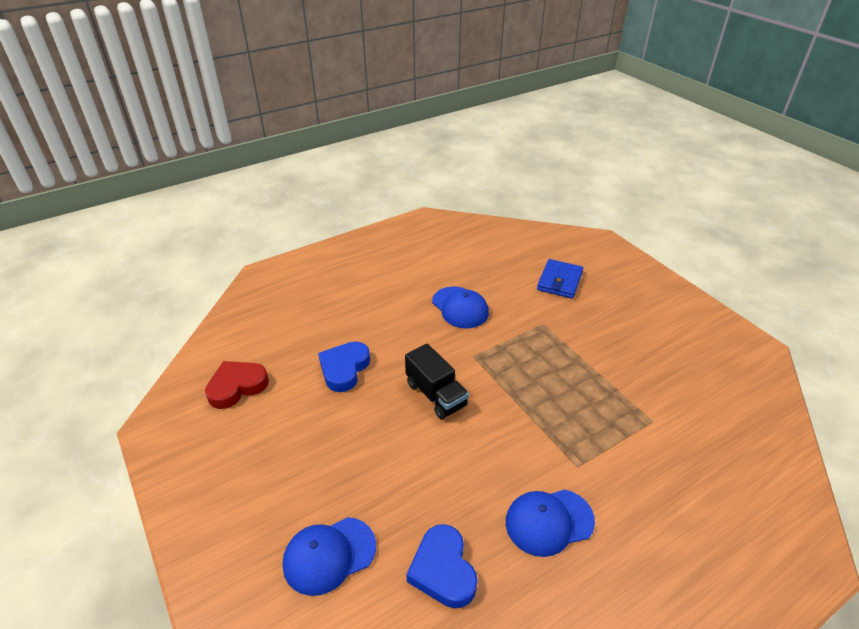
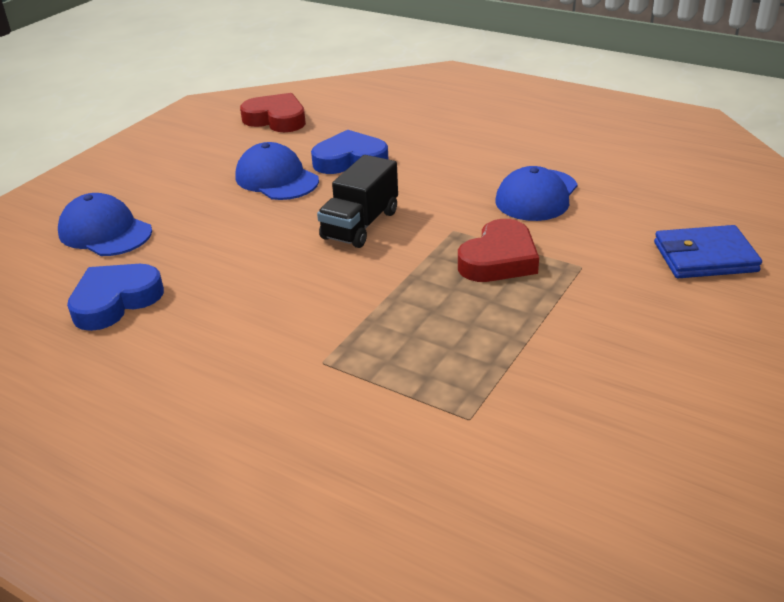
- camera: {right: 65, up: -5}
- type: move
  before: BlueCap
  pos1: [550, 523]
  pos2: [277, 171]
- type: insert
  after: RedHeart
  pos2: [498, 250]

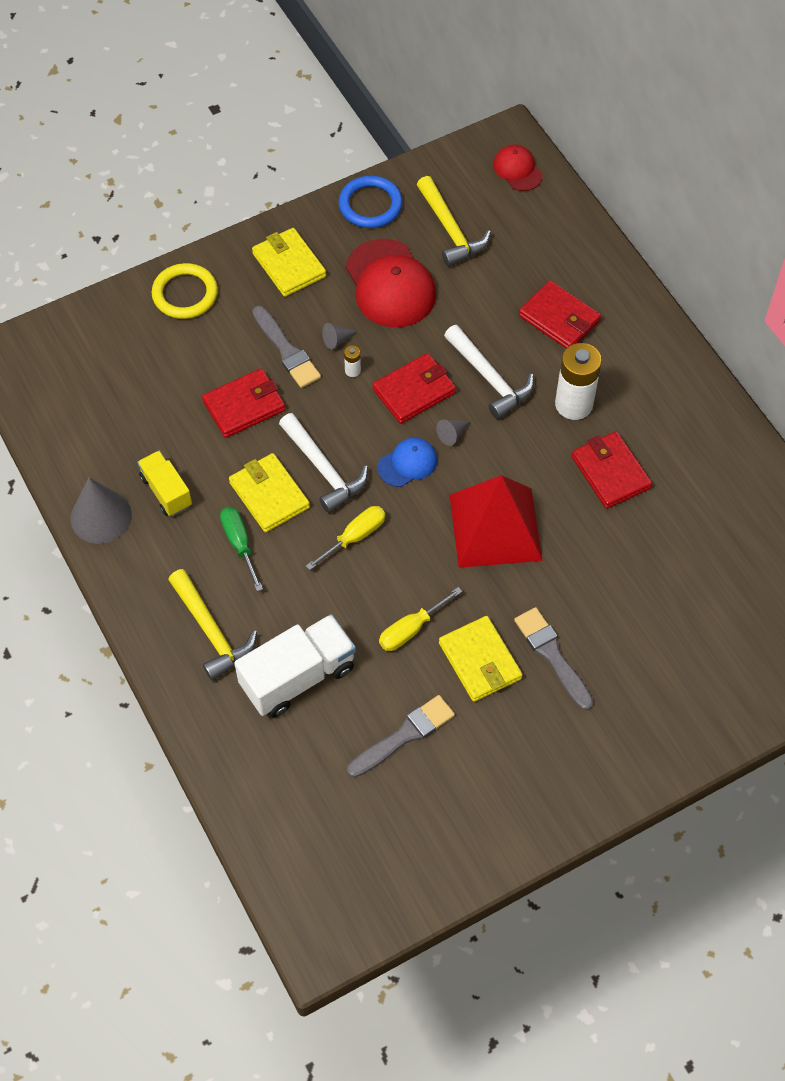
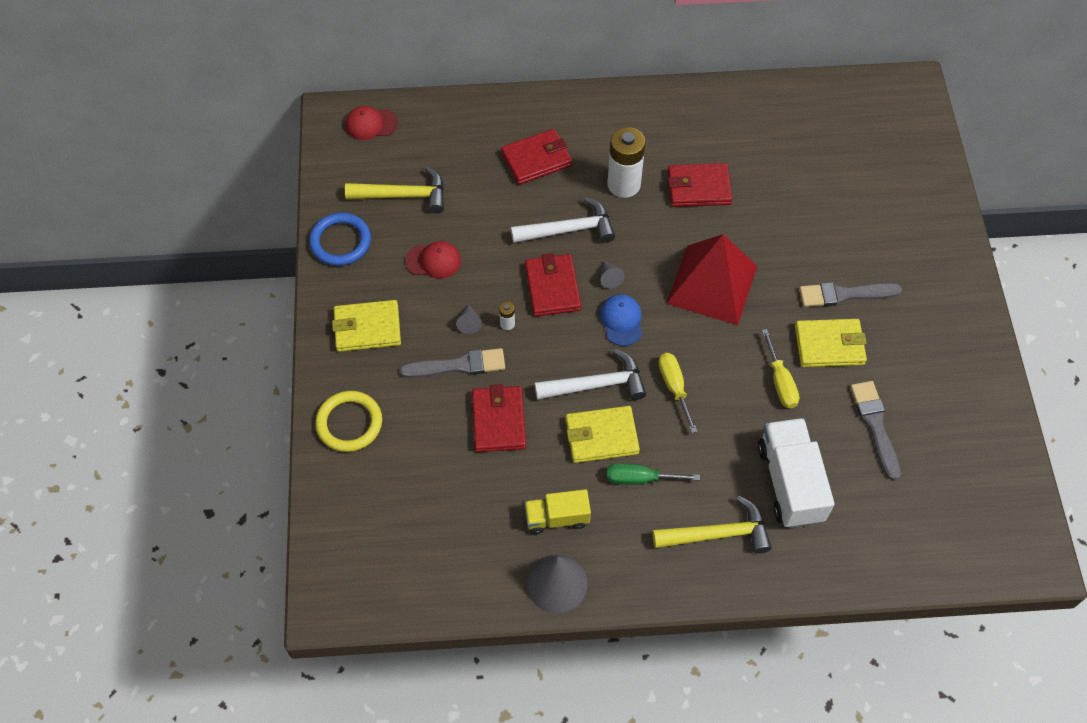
- camera: {right: -65, up: 0}
- type: resize
  before: RedCap
  pos1: [390, 283]
  pos2: [433, 260]
  scale: 0.54

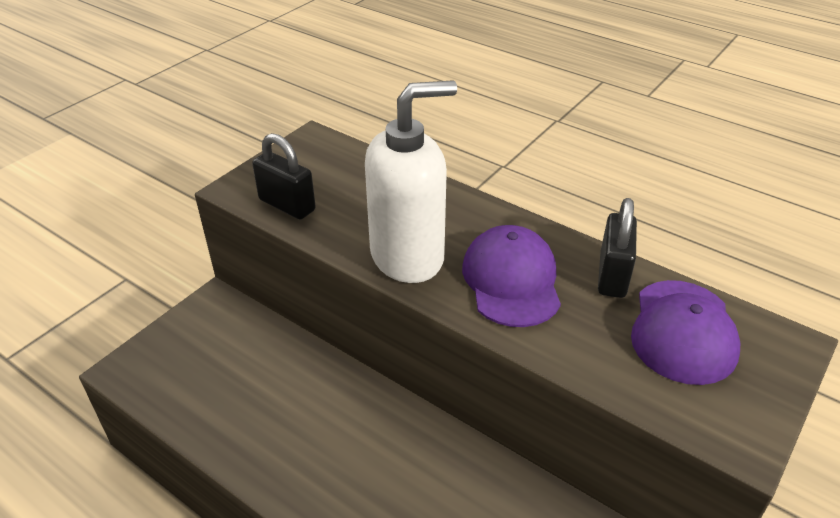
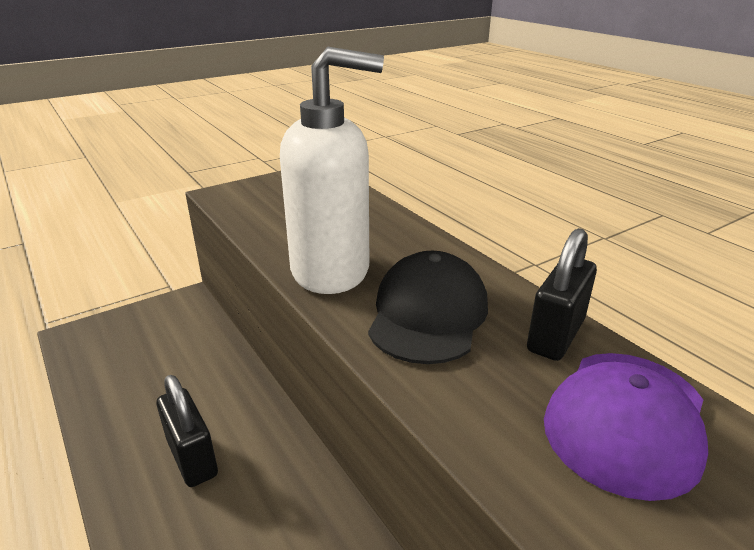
- camera: {right: 20, up: -10}
- type: move
  before: BlackPadlock
  pos1: [284, 176]
  pos2: [187, 431]
- type: recolor
  before: PurpleCap
  after: BlackCap
  pos1: [511, 276]
  pos2: [428, 307]

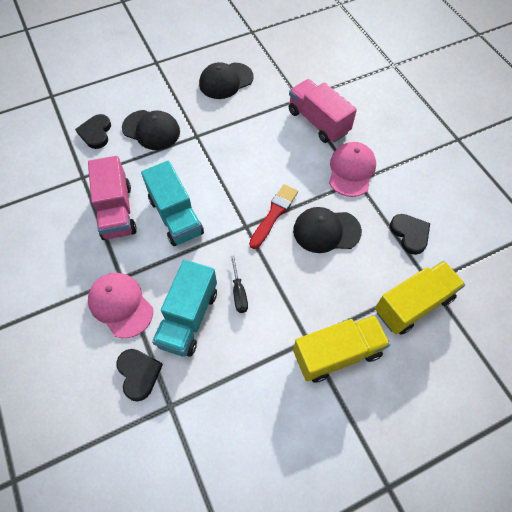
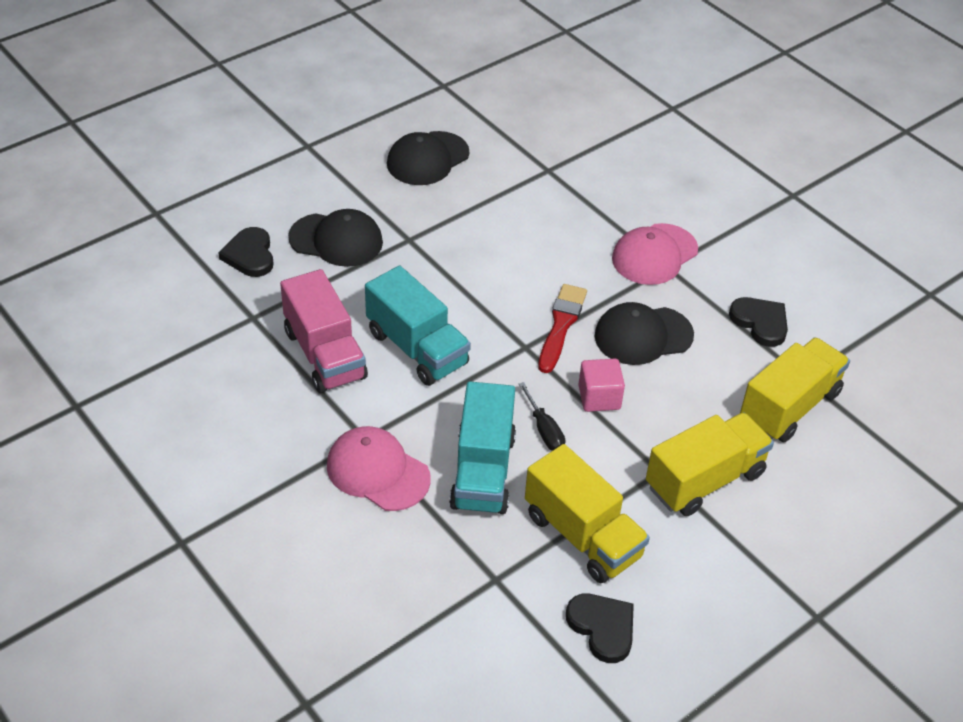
- camera: {right: -15, up: -15}
- type: delete
  before: PinkTruck
  pos1: [323, 111]
- type: rotate
  before: PinkCap
  pos1: [352, 169]
  pos2: [655, 254]
  turn: -135
- type: move
  before: BlackHeart
  pos1: [139, 375]
  pos2: [600, 628]
- type: insert
  after: PinkCube
  pos2: [601, 385]
- type: insert
  after: YellowTruck
  pos2: [587, 513]

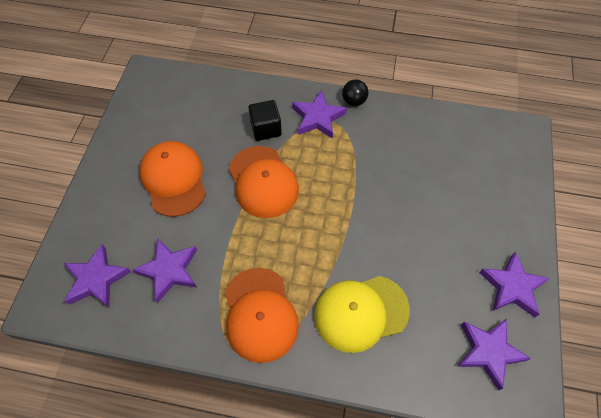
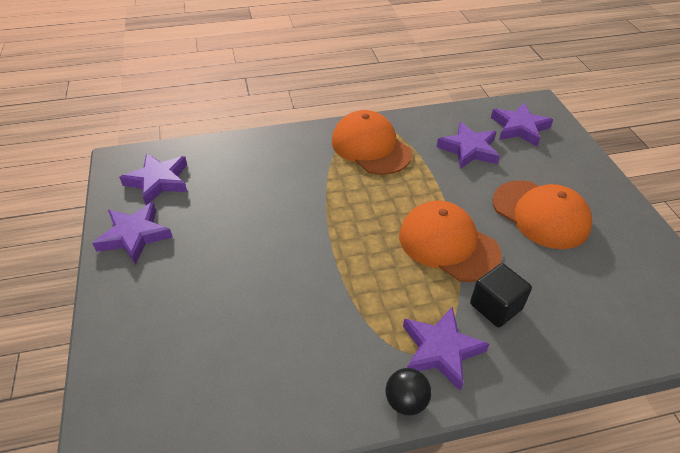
- camera: {right: 155, up: -15}
- type: delete
  before: YellowCap
  pos1: [362, 314]

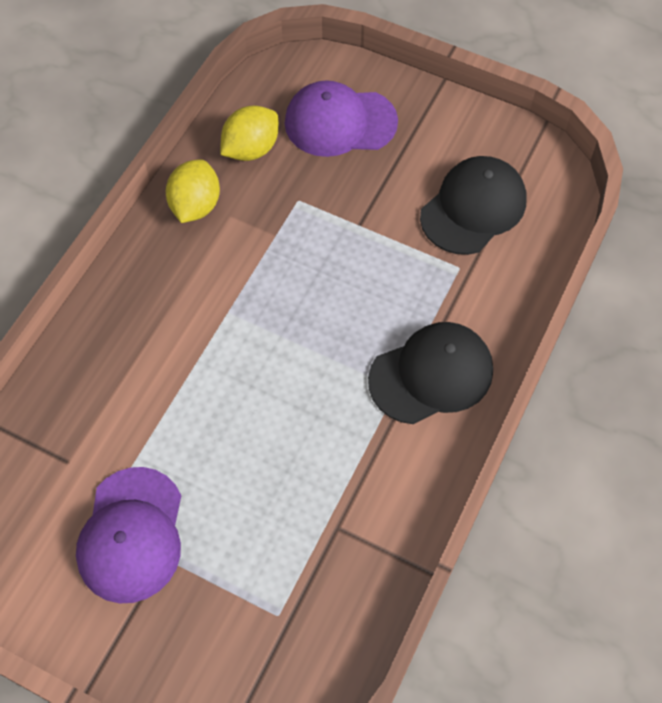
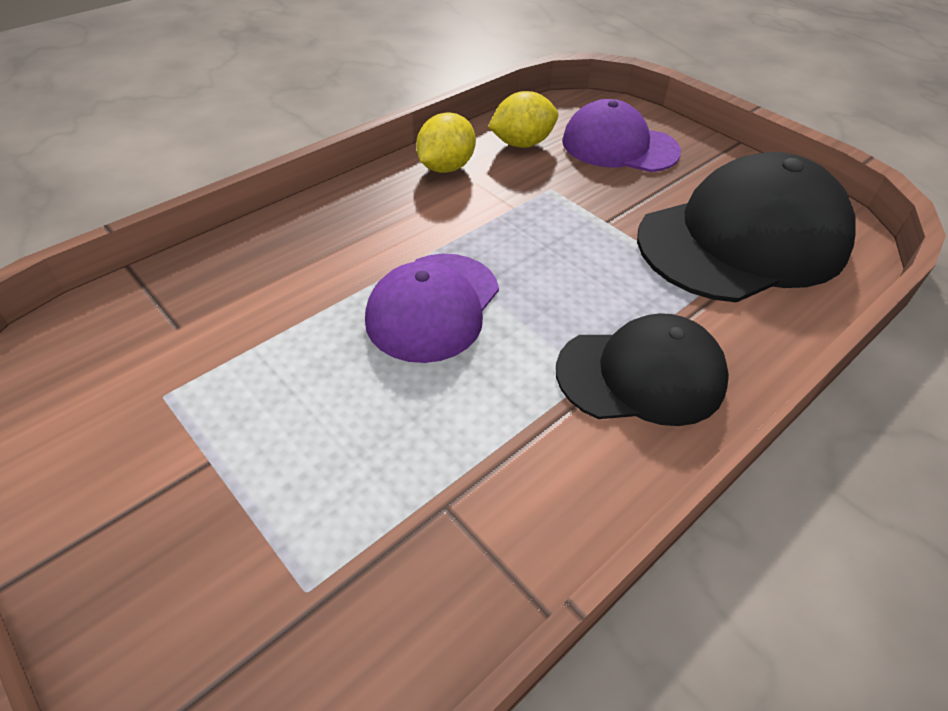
- camera: {right: 20, up: -15}
- type: resize
  before: BlackCap
  pos1: [473, 205]
  pos2: [746, 227]
  scale: 1.6
- type: move
  before: PurpleCap
  pos1: [128, 535]
  pos2: [432, 308]

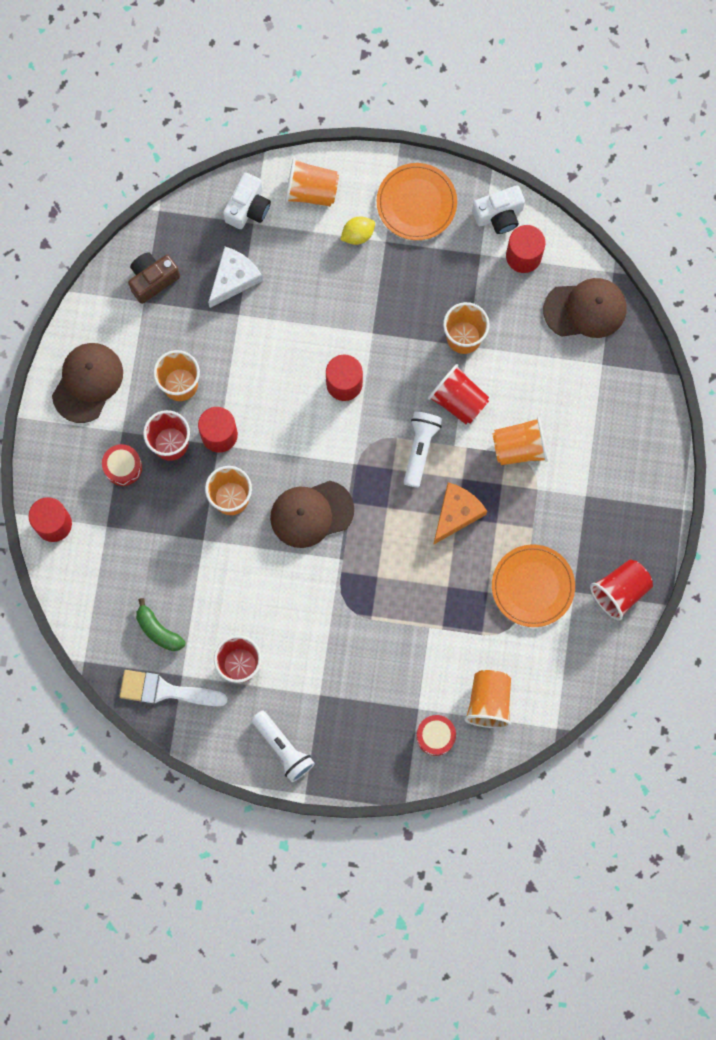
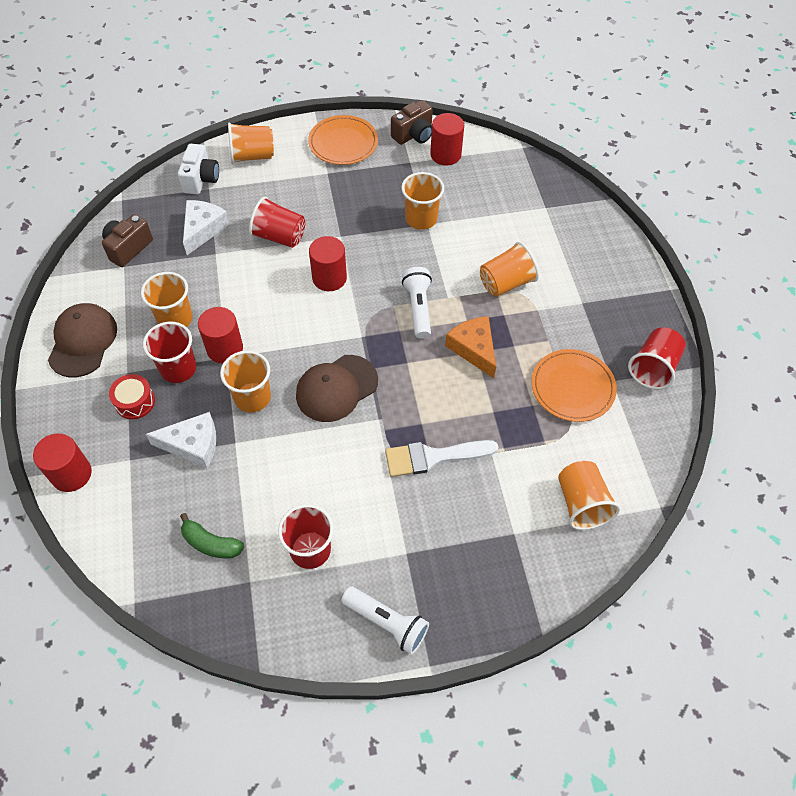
- camera: {right: -20, up: -20}
- type: recolor
  before: WhiteCamera
  after: BrownCamera
  pos1: [498, 209]
  pos2: [412, 122]
- type: delete
  before: YellowLemon
  pos1: [357, 230]
- type: delete
  before: BrownCap
  pos1: [584, 308]
- type: move
  before: RedCup
  pos1: [458, 394]
  pos2: [277, 222]
- type: rotate
  before: OrangeCheese
  pos1: [460, 513]
  pos2: [470, 347]
  turn: -45
- type: move
  before: WhiteBrush
  pos1: [174, 688]
  pos2: [441, 458]
- type: delete
  before: RedDrum
  pos1: [436, 735]
- type: insert
  after: WhiteCheese
  pos2: [181, 440]

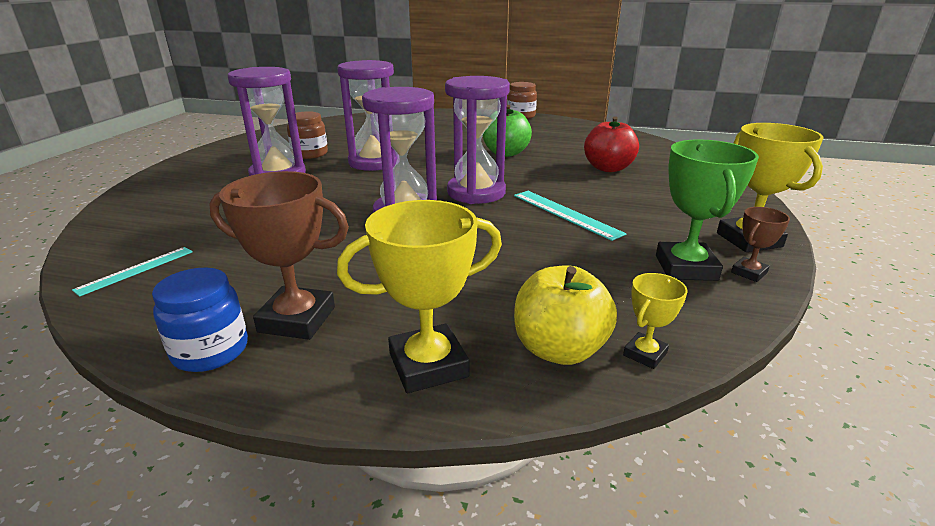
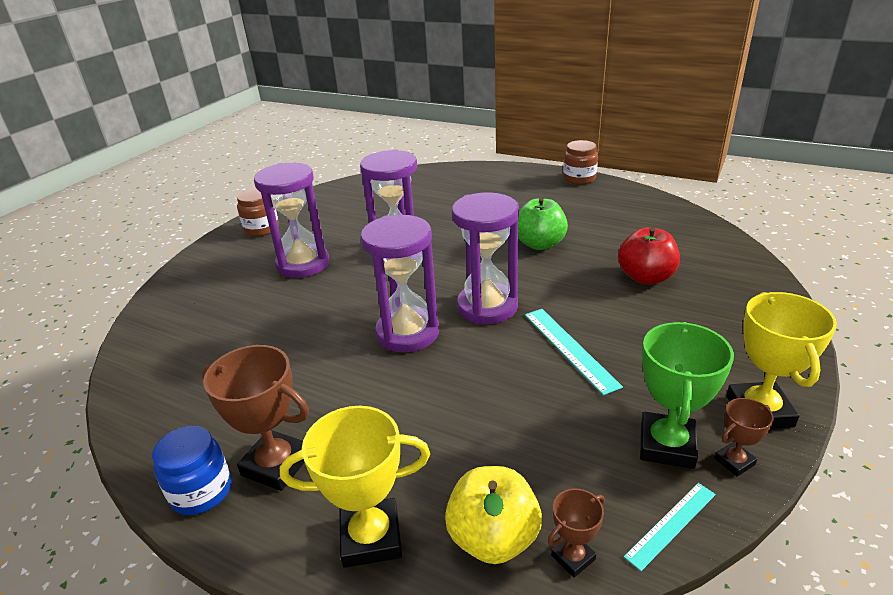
- camera: {right: 15, up: 5}
- type: move
  before: BrownJar
  pos1: [307, 135]
  pos2: [258, 212]
- type: move
  before: TurquoiseRuler
  pos1: [132, 272]
  pos2: [670, 527]
- type: recolor
  before: YellowTrophy
  after: BrownTrophy
  pos1: [655, 321]
  pos2: [576, 533]

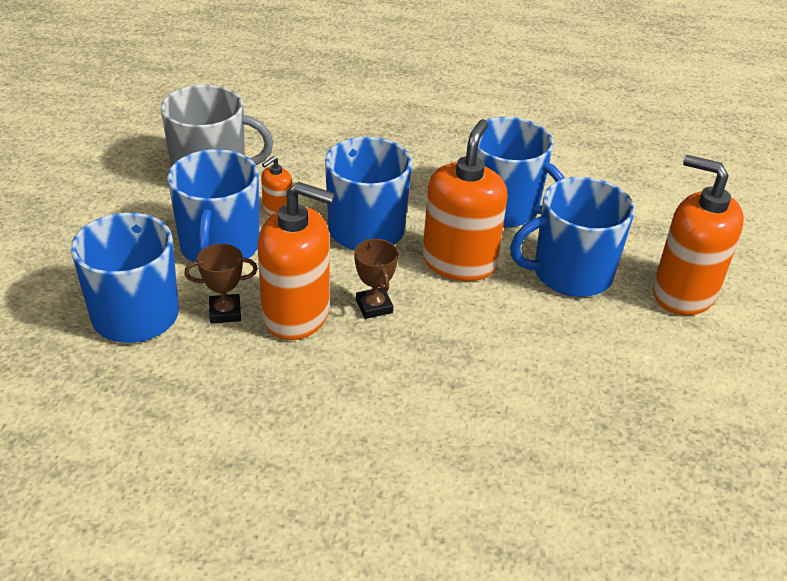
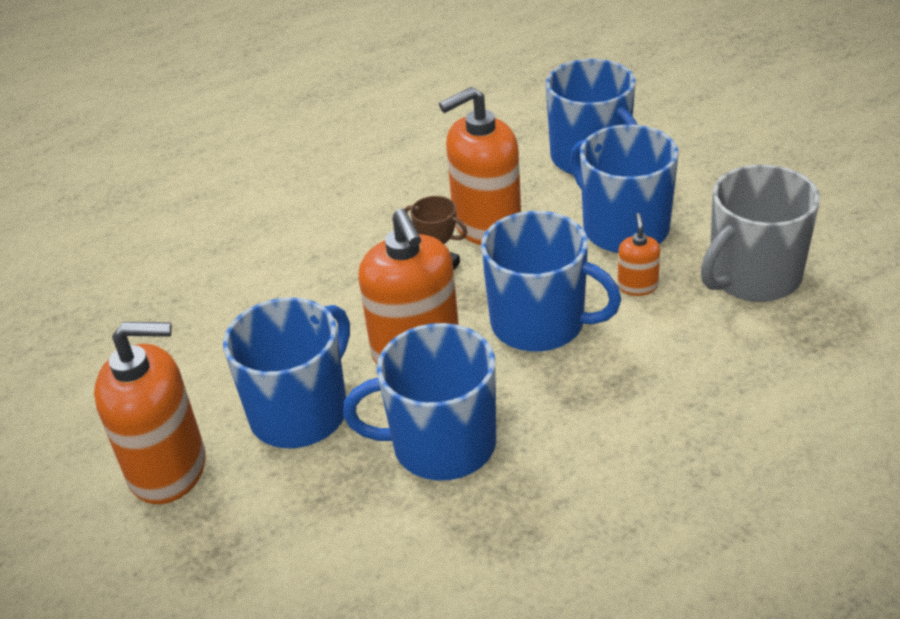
- camera: {right: 145, up: 0}
- type: delete
  before: BrownTrophy
  pos1: [221, 284]

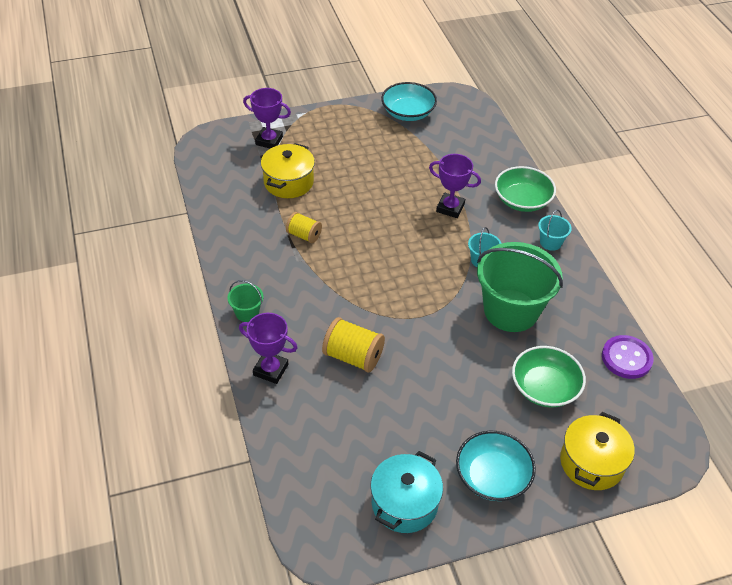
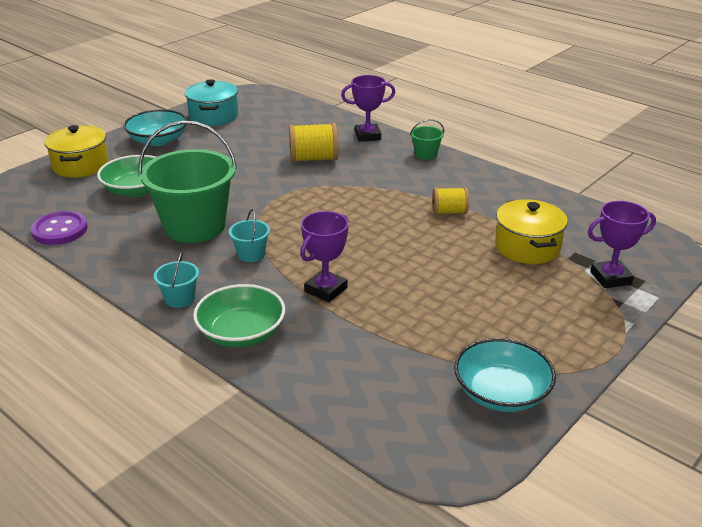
- camera: {right: 150, up: -15}
- type: rotate
  before: PurpleTrophy
  pos1: [455, 186]
  pos2: [324, 256]
  turn: -45

